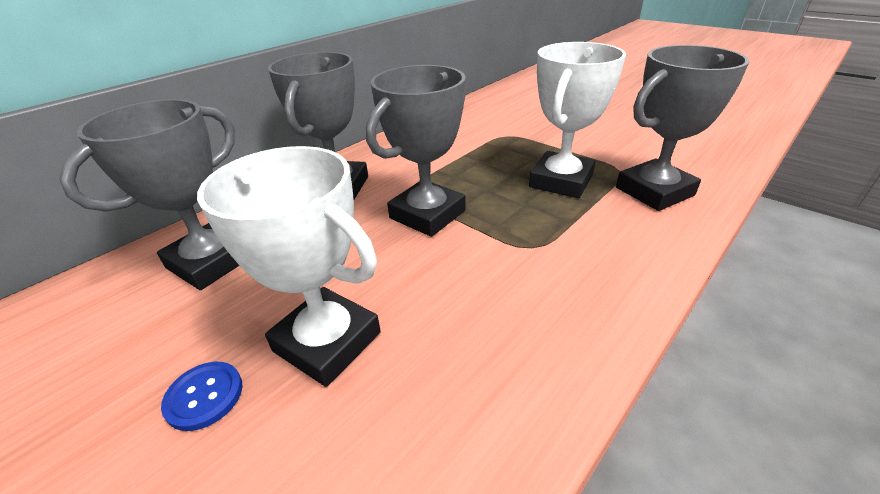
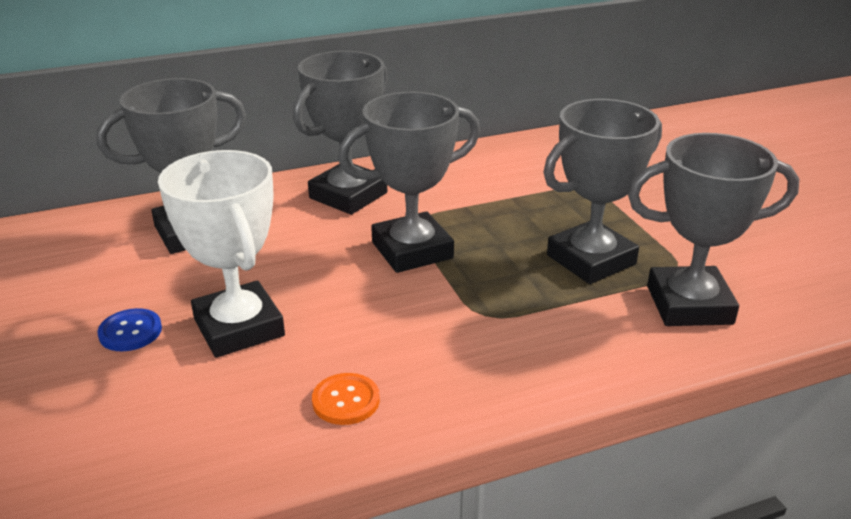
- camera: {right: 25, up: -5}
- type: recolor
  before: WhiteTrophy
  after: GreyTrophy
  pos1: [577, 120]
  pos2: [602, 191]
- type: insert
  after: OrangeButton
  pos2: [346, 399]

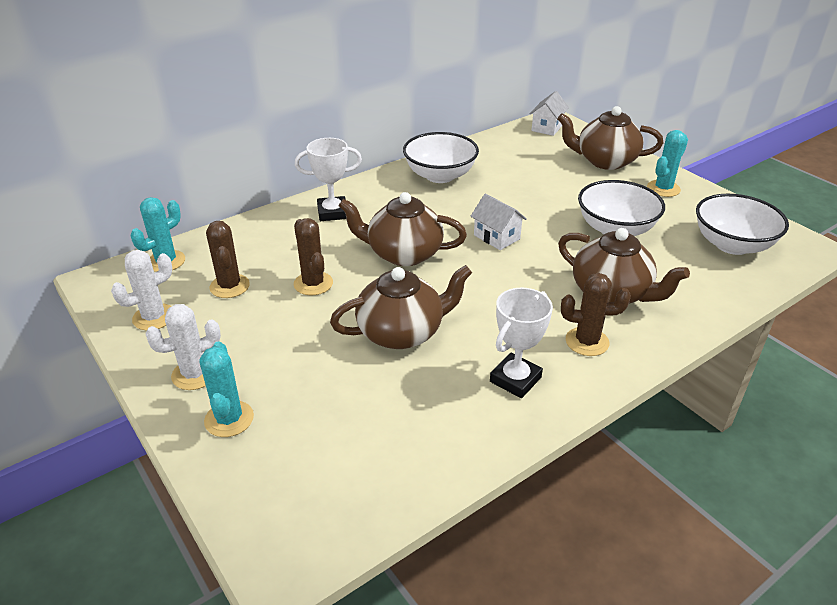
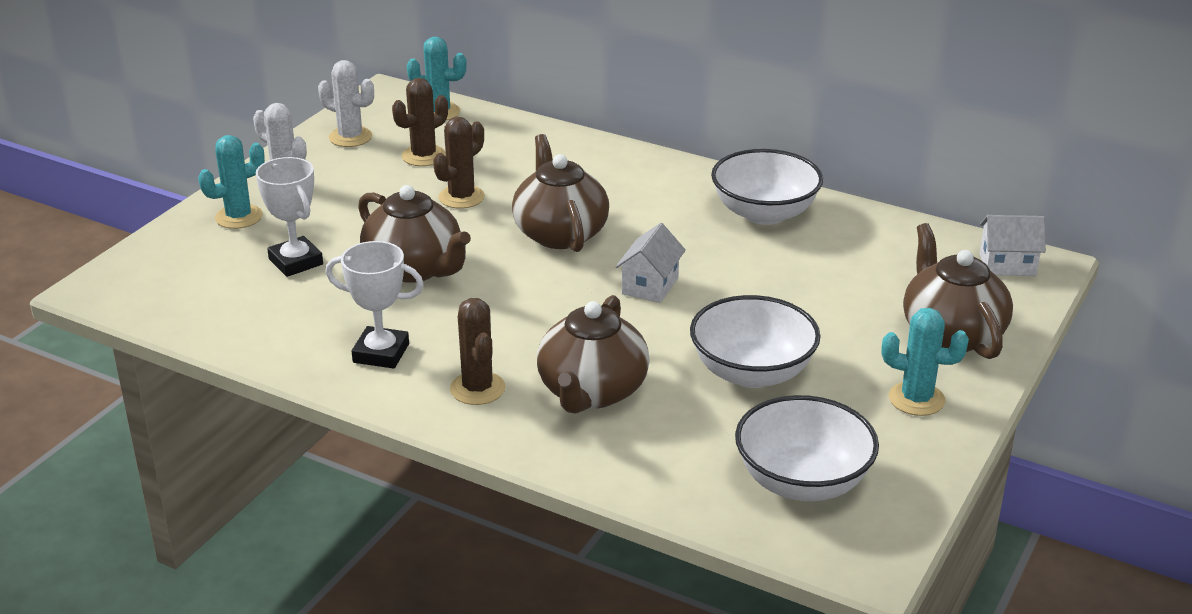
- camera: {right: 65, up: -5}
- type: move
  before: WhiteTrophy
  pos1: [328, 179]
  pos2: [289, 217]

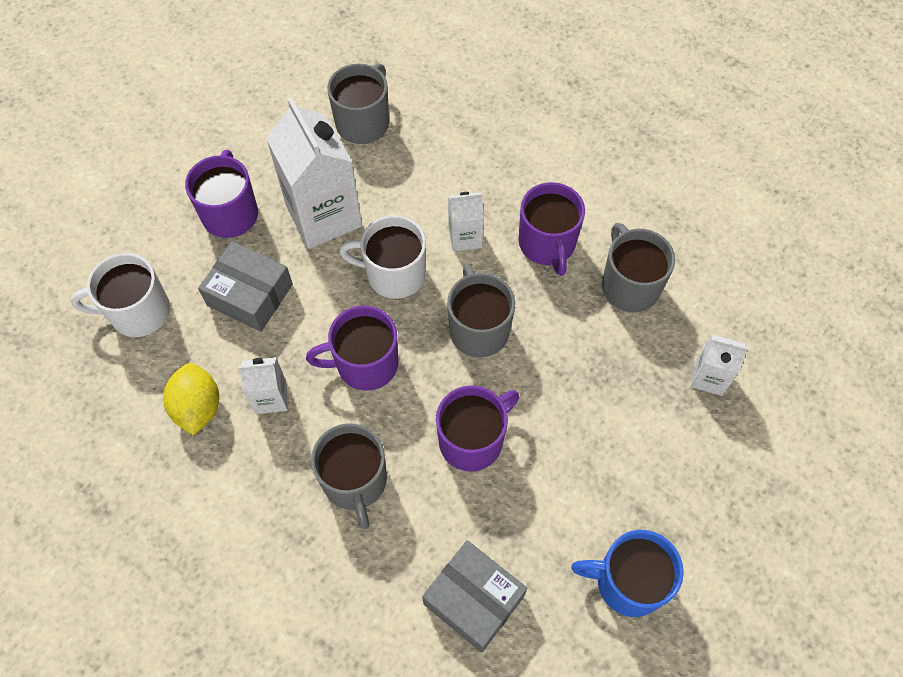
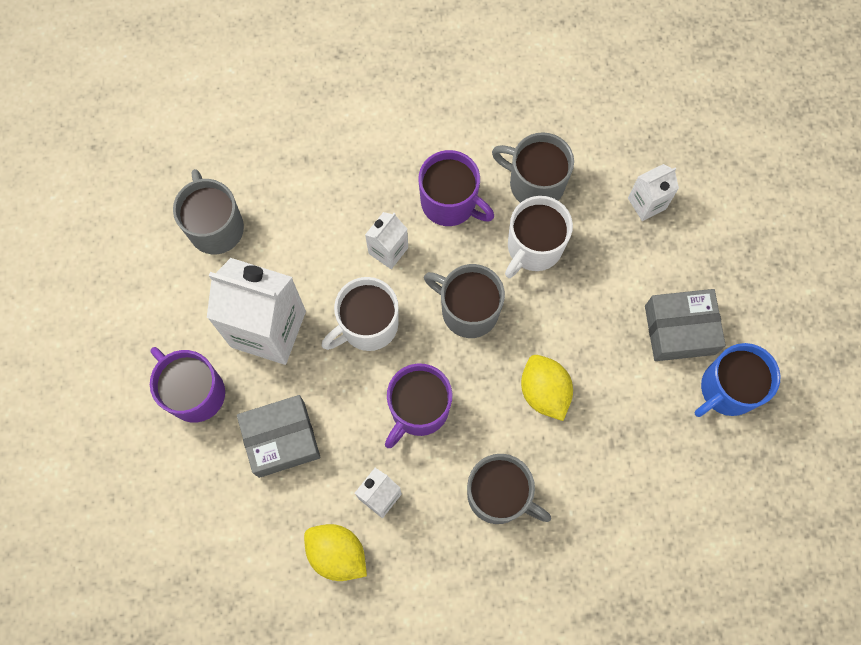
- camera: {right: -45, up: 10}
- type: move
  before: WhiteMug
  pos1: [120, 295]
  pos2: [539, 237]
- type: replace
  before: PurpleMug
  after: YellowLemon
  pos1: [477, 428]
  pos2: [547, 388]
- type: move
  before: GreyBox
  pos1: [474, 596]
  pos2: [685, 325]

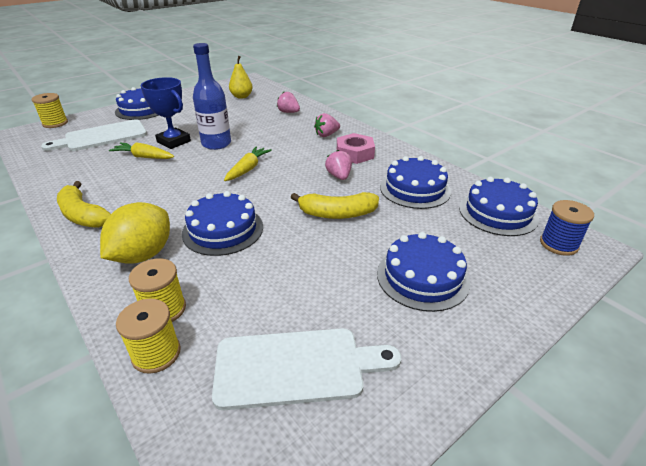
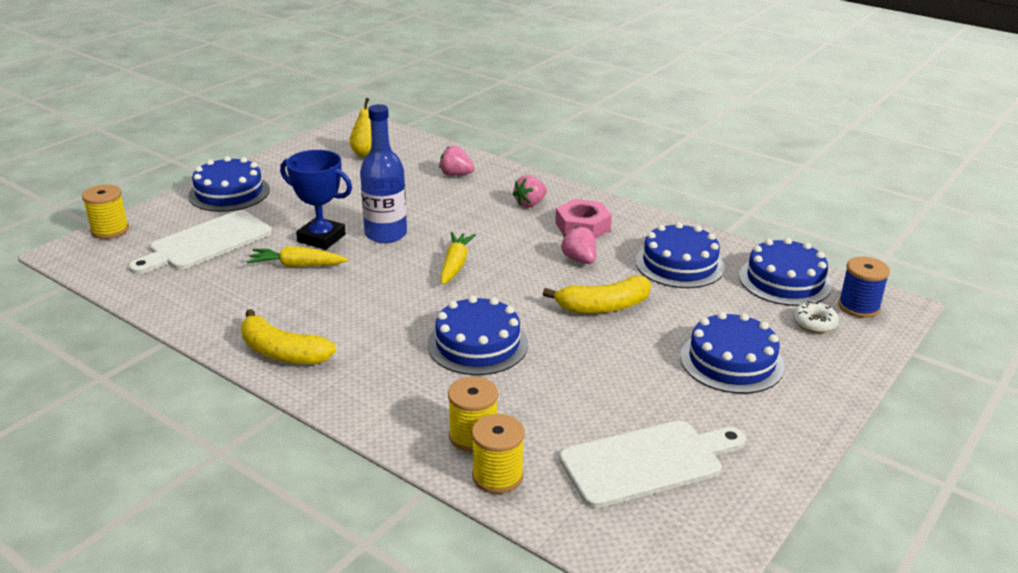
- camera: {right: -15, up: -5}
- type: delete
  before: YellowLemon
  pos1: [135, 233]
- type: insert
  after: WhiteDonut
  pos2: [816, 317]

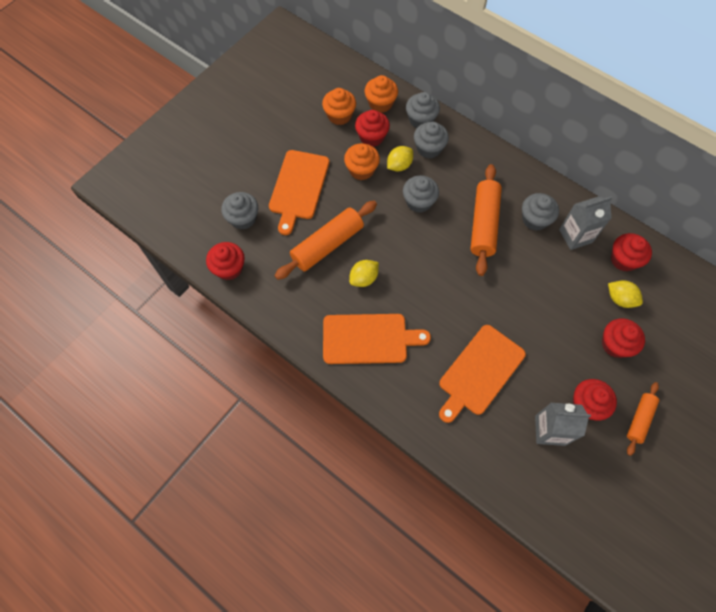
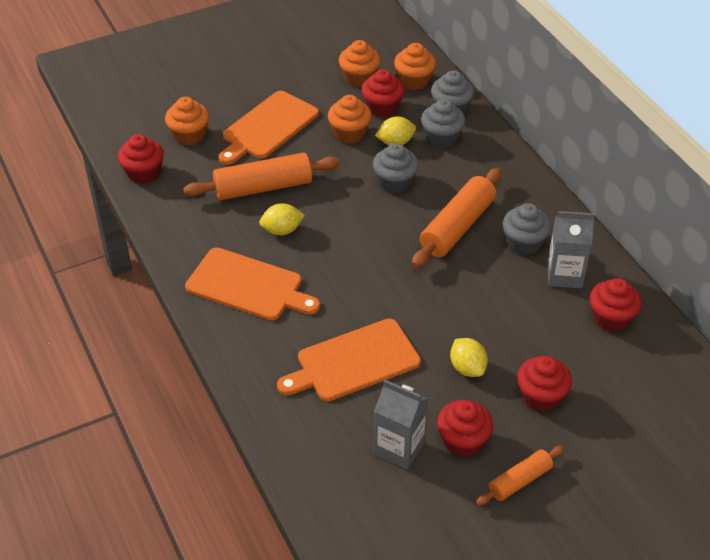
- camera: {right: 25, up: -20}
- type: recolor
  before: GreyCupcake
  after: OrangeCupcake
  pos1: [239, 211]
  pos2: [187, 121]
- type: move
  before: YellowLemon
  pos1: [625, 294]
  pos2: [469, 357]

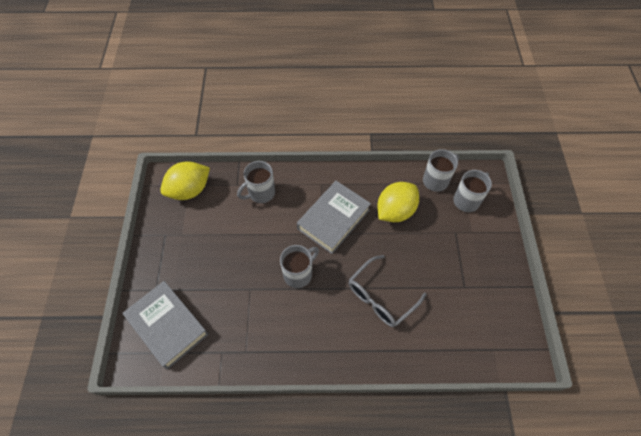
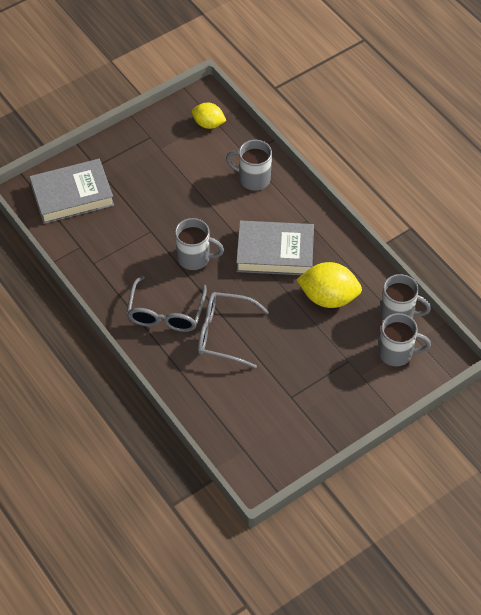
- camera: {right: 55, up: -5}
- type: resize
  before: YellowLemon
  pos1: [185, 180]
  pos2: [209, 116]
  scale: 0.61
- type: rotate
  before: GreyBook
  pos1: [166, 325]
  pos2: [71, 191]
  turn: 60
- type: insert
  after: GreyGlasses
  pos2: [167, 304]

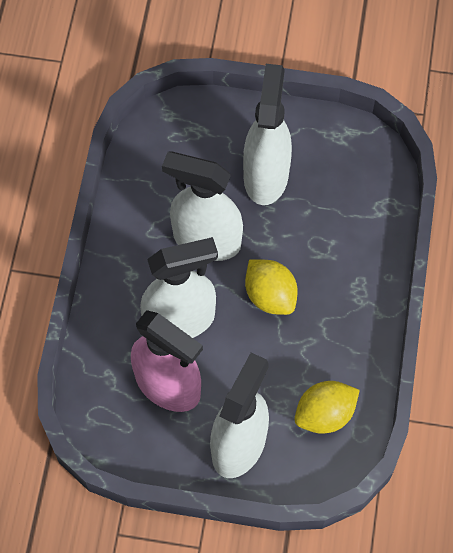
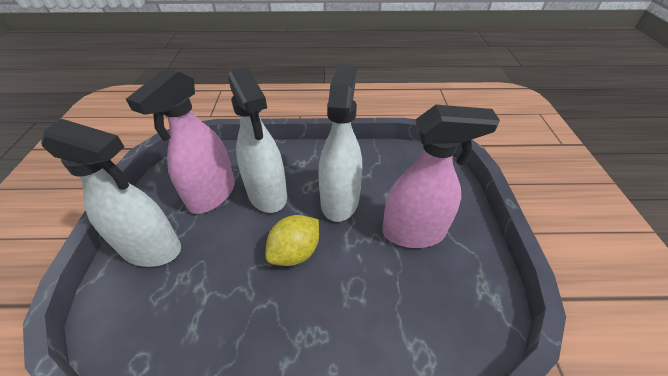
- camera: {right: 80, up: -20}
- type: recolor
  before: WhiteSprayBottle
  after: PinkSprayBottle
  pos1: [267, 134]
  pos2: [441, 176]
- type: delete
  before: YellowLemon
  pos1: [327, 407]

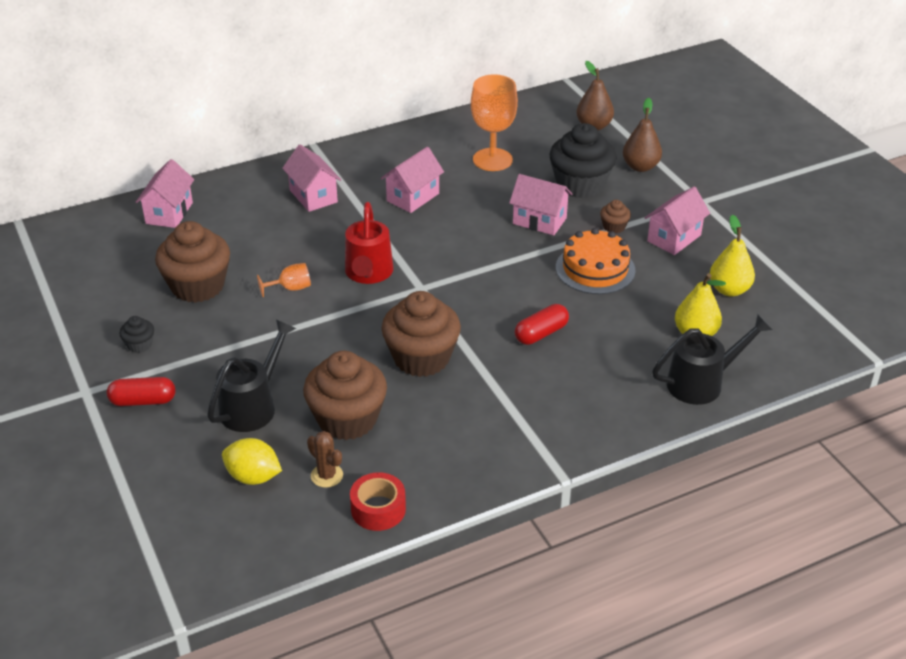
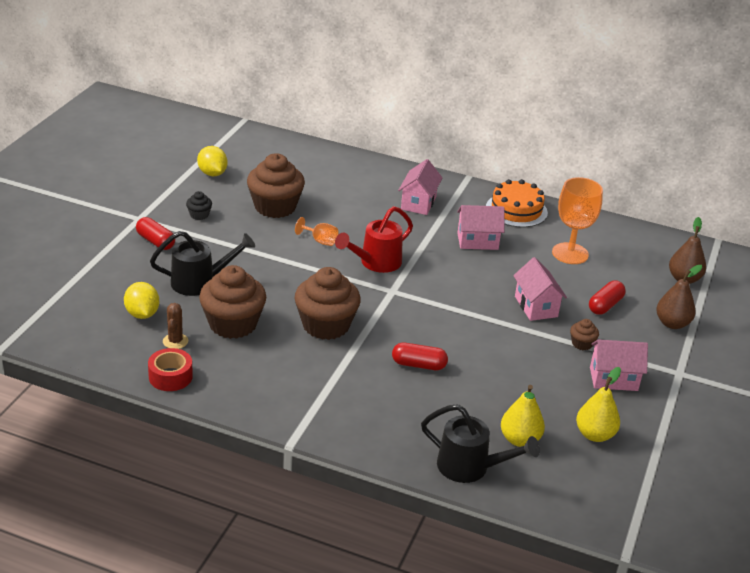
- camera: {right: 45, up: -5}
- type: replace
  before: BlackCupcake
  after: RedCapsule
  pos1: [583, 160]
  pos2: [607, 298]
- type: delete
  before: PinkHouse
  pos1: [165, 193]
- type: move
  before: OrangeCake
  pos1: [595, 261]
  pos2: [517, 203]
- type: insert
  after: YellowLemon
  pos2: [212, 161]

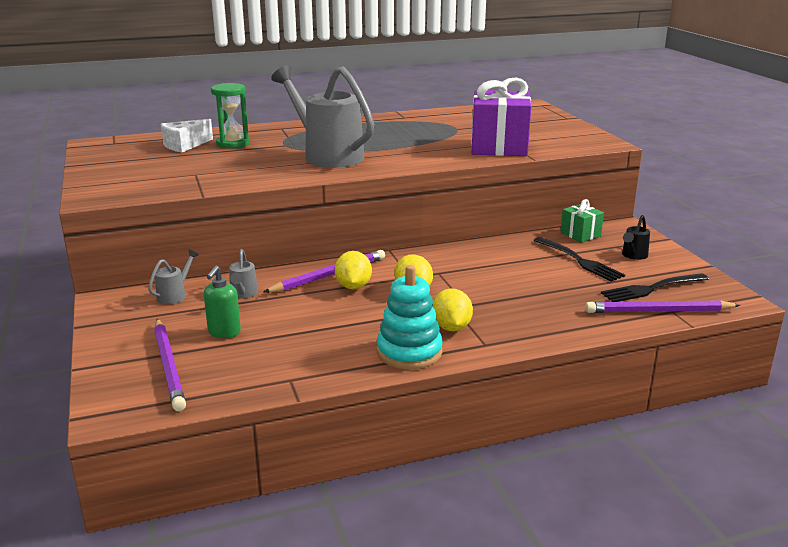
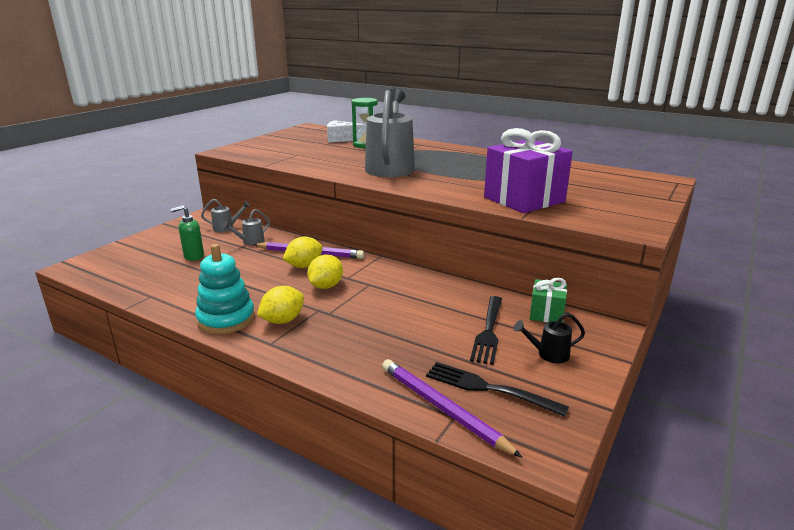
- camera: {right: 50, up: 0}
- type: delete
  before: PurplePencil
  pos1: [170, 365]

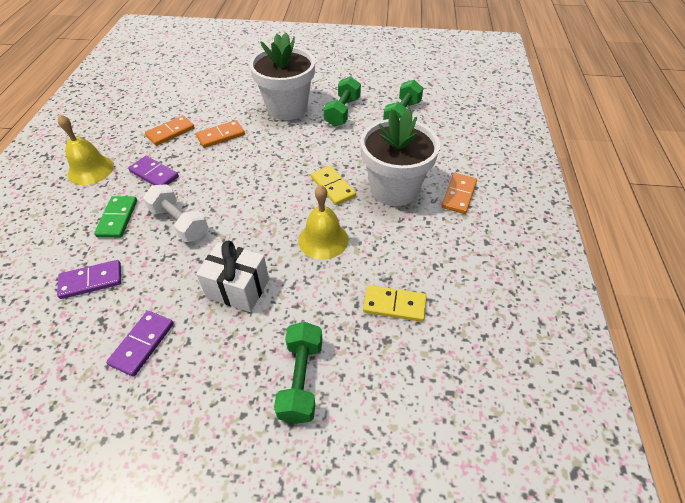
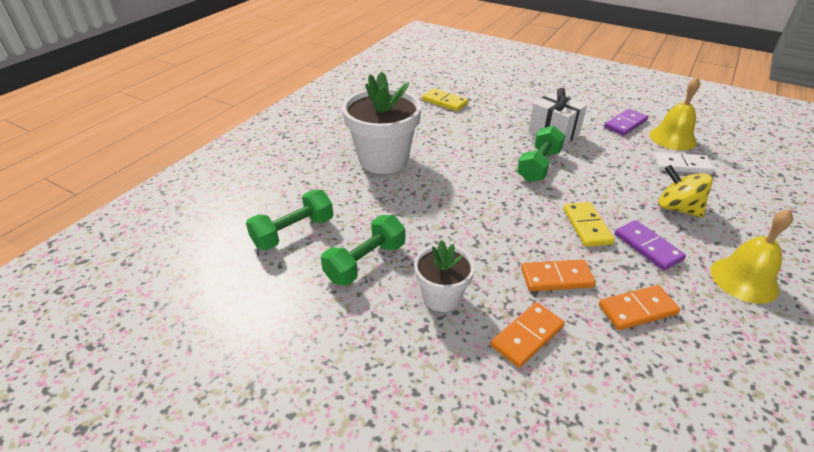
- camera: {right: -155, up: -10}
- type: resize
  before: WhiteFlowerPot
  pos1: [282, 76]
  pos2: [444, 276]
  scale: 0.57
- type: move
  before: YellowDomino
  pos1: [333, 185]
  pos2: [589, 224]
- type: move
  before: OrangeDomino
  pos1: [459, 193]
  pos2: [528, 335]
- type: delete
  before: WhiteDumbbell
  pos1: [175, 213]
- type: move
  before: YellowBell
  pos1: [323, 222]
  pos2: [674, 113]
- type: replace
  before: GreenDomino
  after: YellowSpinningTop
  pos1: [115, 217]
  pos2: [685, 191]
- type: recolor
  before: PurpleDomino
  after: WhiteDomino
  pos1: [89, 279]
  pos2: [684, 163]
- type: move
  before: GreenDumbbell
  pos1: [298, 373]
  pos2: [541, 154]

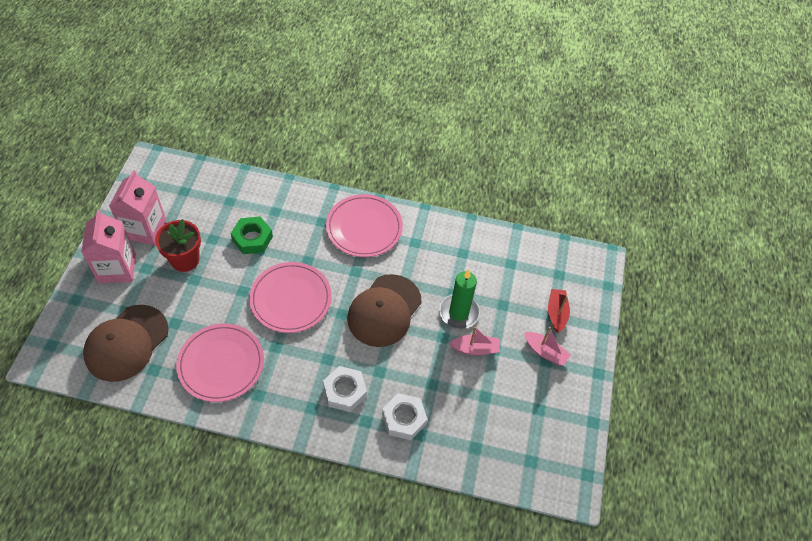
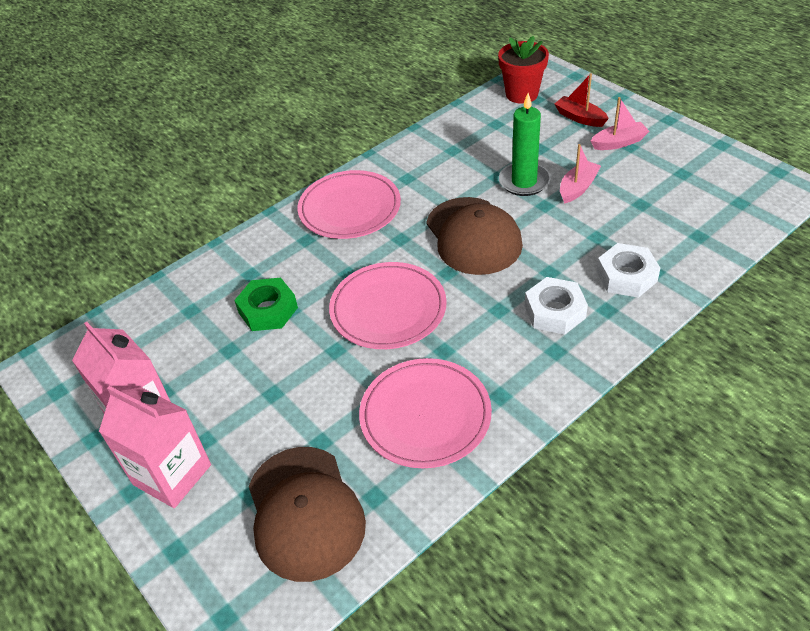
- camera: {right: -45, up: -10}
- type: move
  before: RedFlowerPot
  pos1: [178, 245]
  pos2: [523, 70]

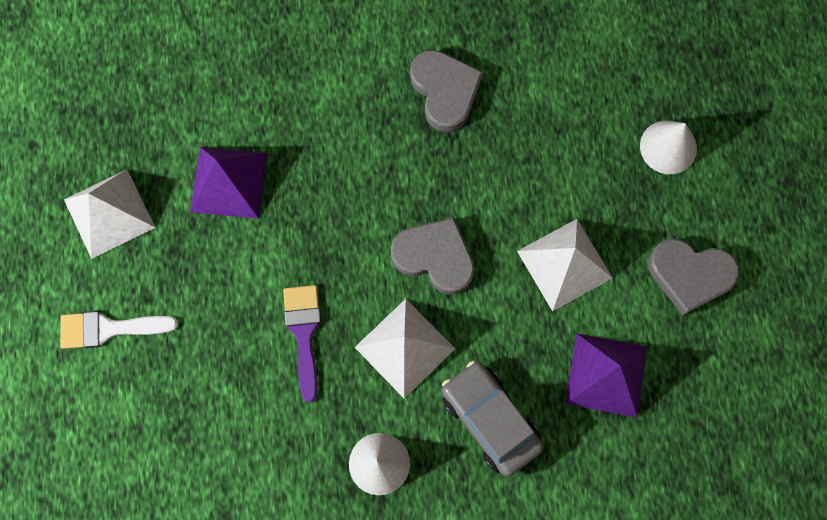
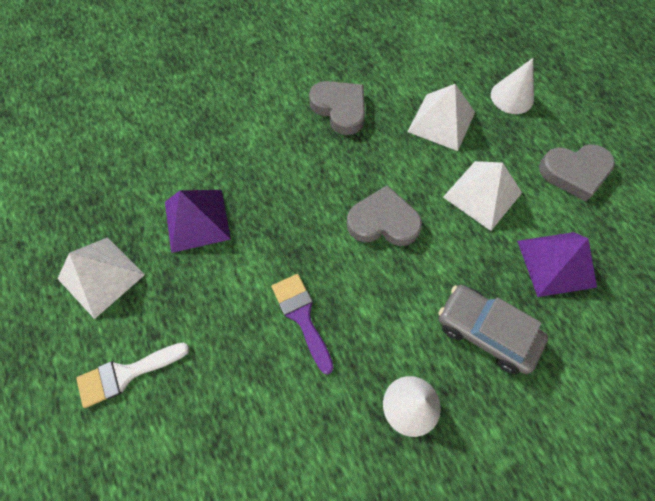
- camera: {right: -20, up: -10}
- type: move
  before: WhitePyramid
  pos1: [405, 349]
  pos2: [441, 117]

